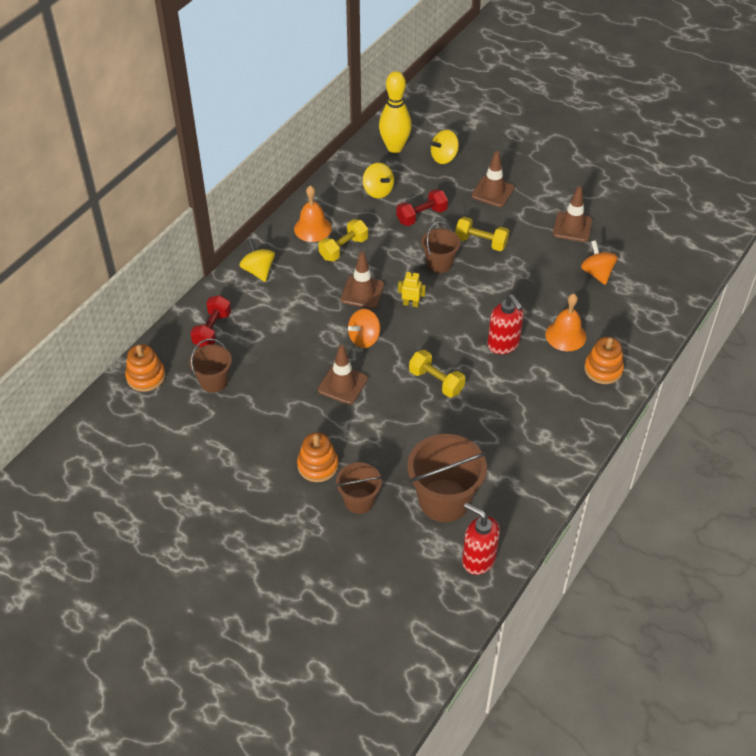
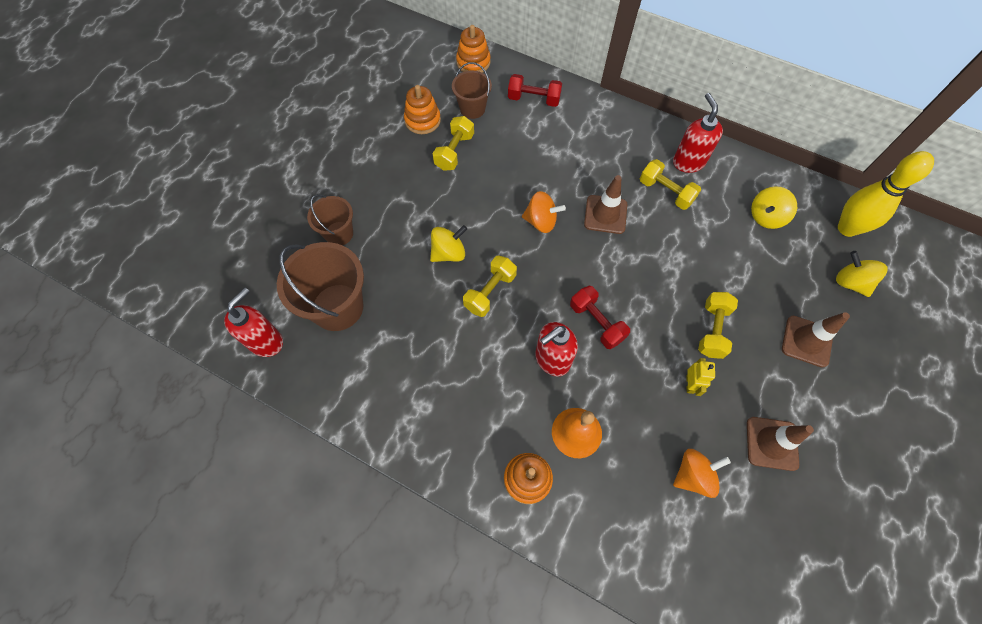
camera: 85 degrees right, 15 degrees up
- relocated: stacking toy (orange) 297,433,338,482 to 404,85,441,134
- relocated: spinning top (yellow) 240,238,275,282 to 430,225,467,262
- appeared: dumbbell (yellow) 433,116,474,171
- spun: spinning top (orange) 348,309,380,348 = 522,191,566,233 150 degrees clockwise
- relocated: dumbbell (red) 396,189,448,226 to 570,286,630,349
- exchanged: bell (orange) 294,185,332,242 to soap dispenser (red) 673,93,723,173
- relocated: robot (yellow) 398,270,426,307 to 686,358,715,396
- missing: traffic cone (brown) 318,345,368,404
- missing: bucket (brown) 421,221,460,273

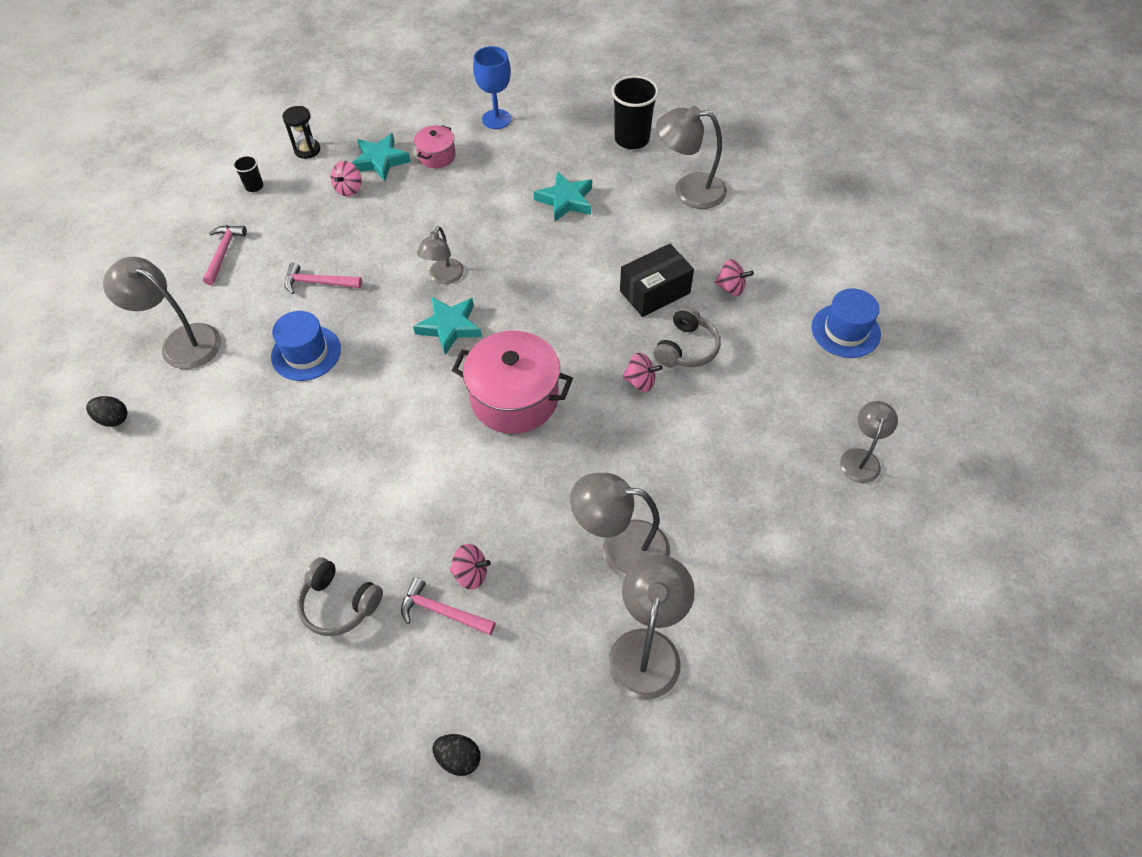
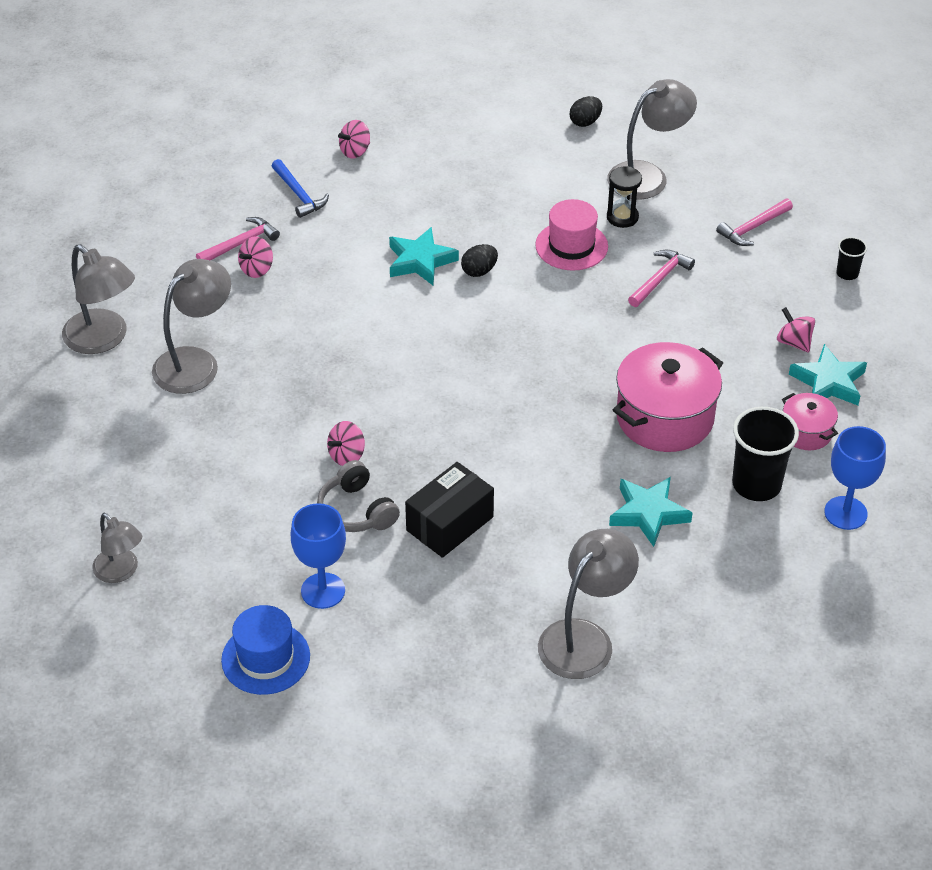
camera: 120 degrees right, 10 degrees down
- exchanged: headphones (grey) 297,557,383,636 to hammer (blue) 272,159,329,218
- appeared: goblet (blue) 291,503,346,609
- relocated: spinning top (pink) 714,259,754,296 to 338,120,370,159
- relocated: star (turquoise) 413,297,482,355 to 389,227,459,285
- spun: box (black) 620,244,694,317 = 405,462,494,558 45 degrees clockwise
- relocated: egg (black) 432,734,481,776 to 461,244,498,277
- colour: hat (blue) 271,311,341,381 to hat (pink) 535,199,608,271
- relocated: hourglass (black) 282,106,320,159 to 607,167,642,228
- relocated: pot (pink) 452,331,573,434 to 613,342,723,452
- spun: hammer (pink) 203,225,247,285 = 716,198,793,246 105 degrees clockwise
- relocated: cup (black) 611,75,659,149 to 732,407,799,501
- missing: lamp (grey) 417,226,464,284

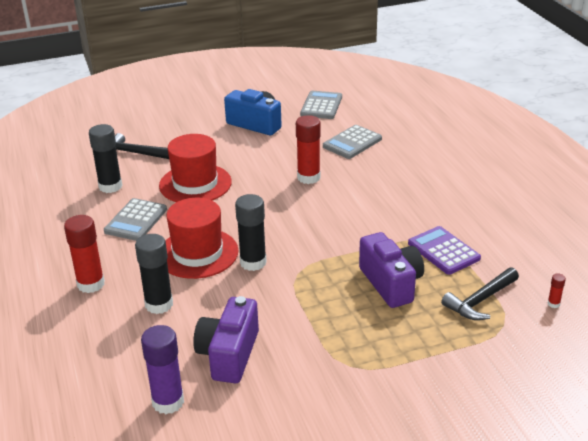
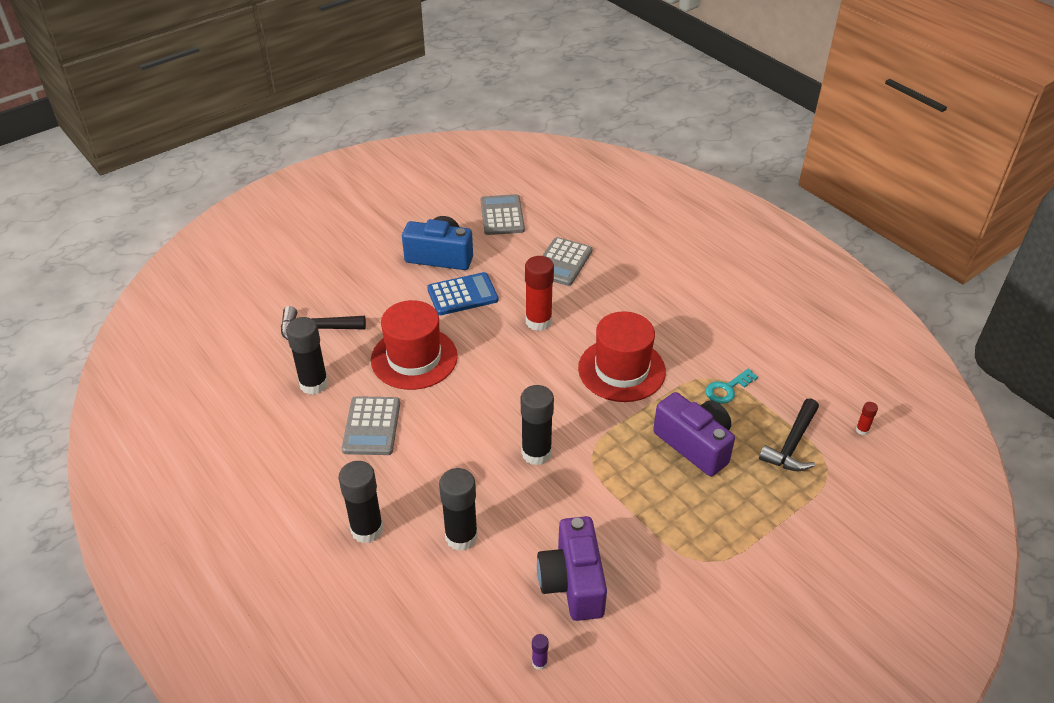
camera: 20 degrees left, 10 degrees up
- colour: glue stick (red) 64,215,105,293 to glue stick (black) 338,461,383,544
- appeared: calculator (blue) 427,272,499,315
- size: glue stick (purple) 141,325,184,414 = 532,634,549,670 x0.43
- relocated: hat (red) 165,198,238,279 to 578,311,666,402
- exchanged: calculator (purple) 408,226,481,275 to key (turquoise) 706,369,758,404

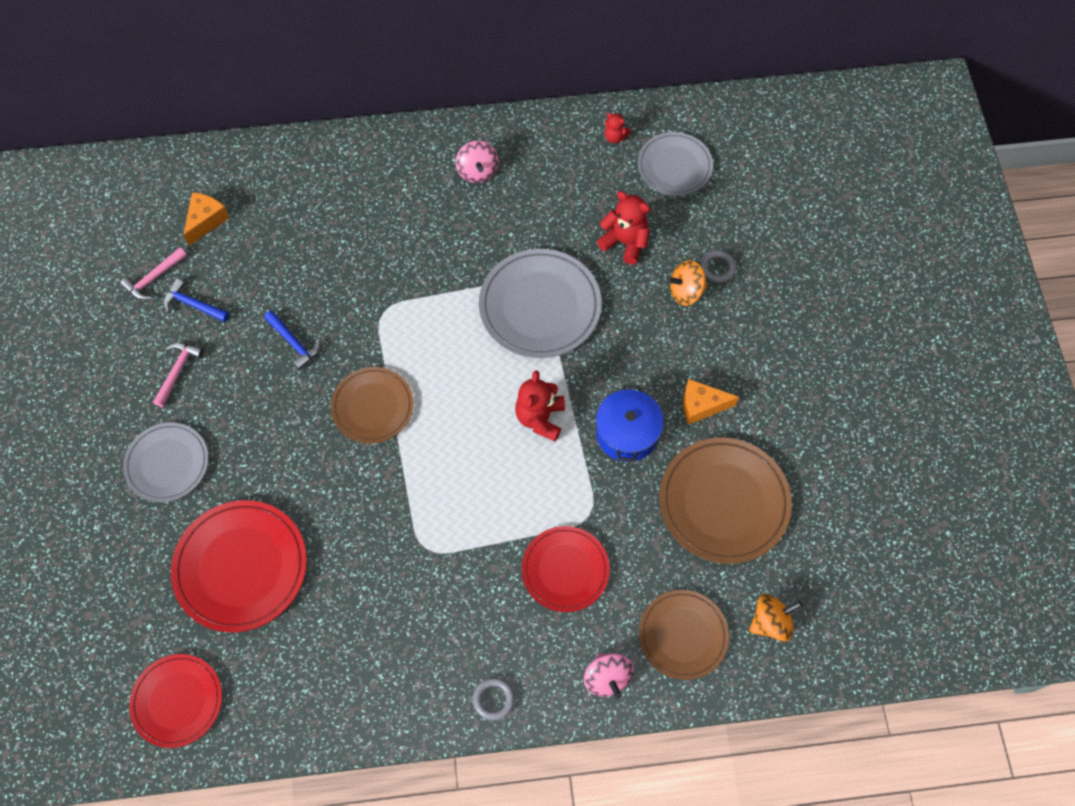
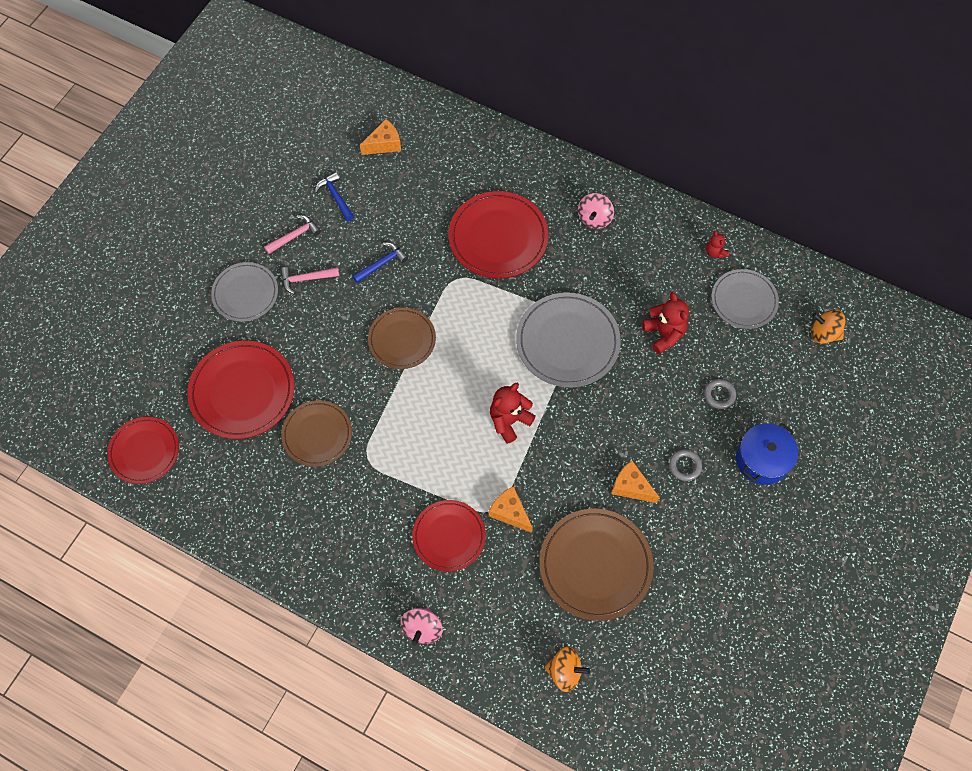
camera: 35 degrees right, 0 degrees up
- relocated: hammer (pink) 120,247,187,300 to 281,267,339,294
- relocated: plate (brown) 639,590,729,680 to 281,400,352,467
- spun: hammer (blue) 264,310,321,370 = 352,243,408,283 120 degrees counterclockwise
- appeared: plate (red) 448,191,549,279
- appeared: cheese (orange) 489,486,533,533
- relocated: ring (grey) 473,677,515,720 to 669,450,702,481
- relocated: pot (blue) 596,385,664,462 to 736,423,798,485
- relocated: spinning top (orange) 667,260,708,306 to 811,310,845,344

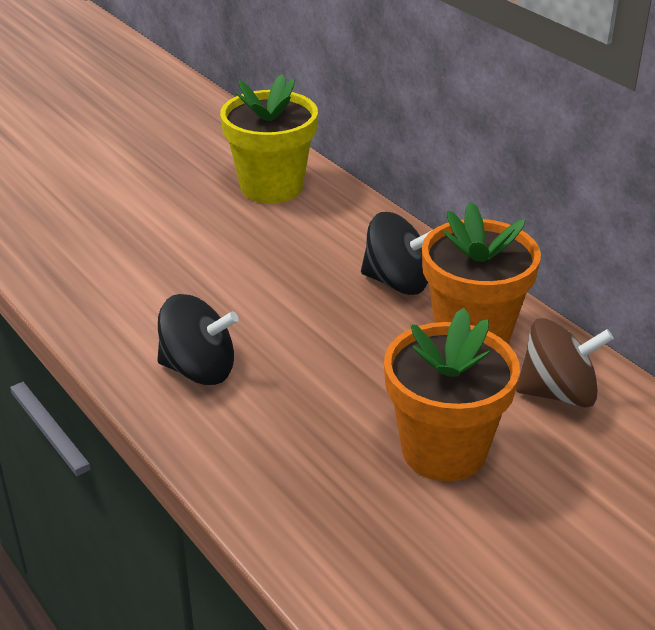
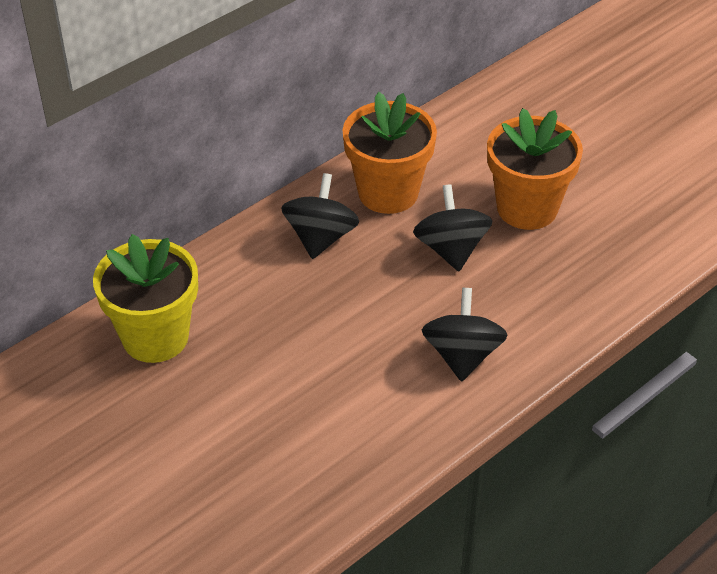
camera: 95 degrees left, 10 degrees up
- appeared: spinning top (black) 413,184,493,271
- missing: spinning top (brown) 516,318,614,408

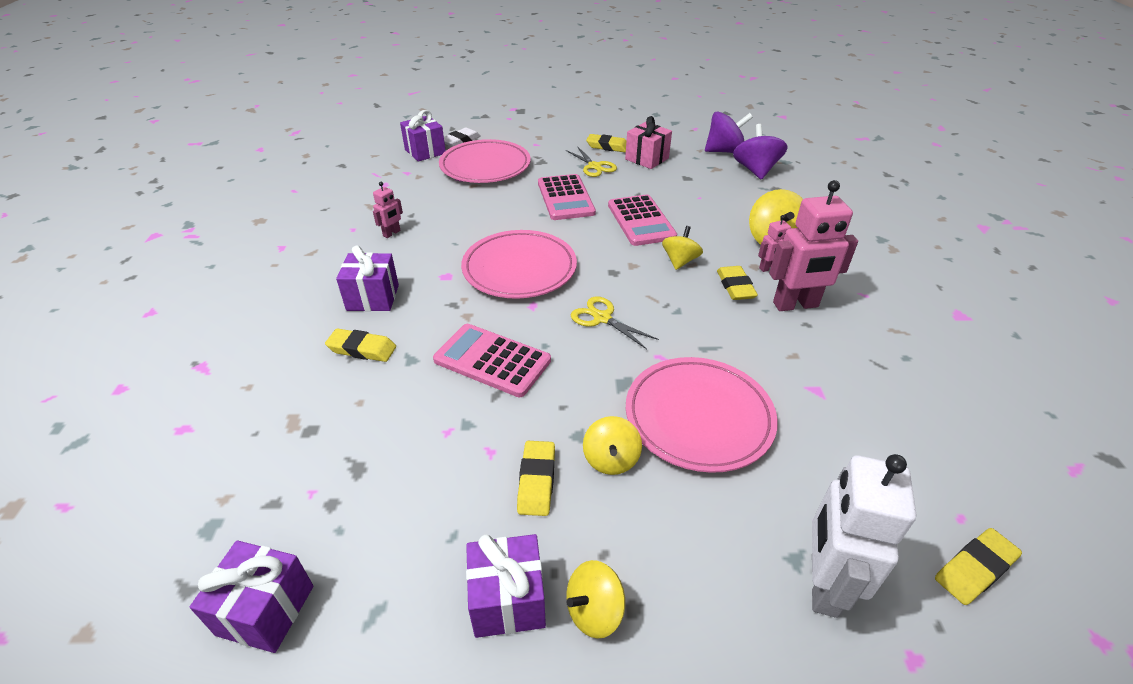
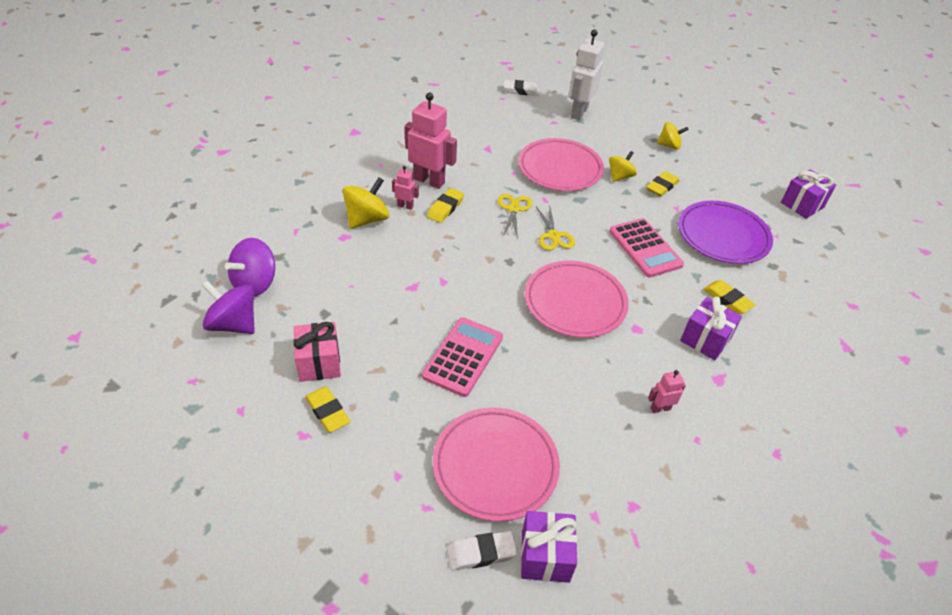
camera: 145 degrees left, 5 degrees up
- relocated: scissors (yellow) 566,146,617,177 to 498,194,532,239
- colour: eraser (yellow) 935,528,1022,605 to eraser (white) 503,80,540,96
- spun: robot (white) 812,454,916,618 = 569,29,605,120 150 degrees clockwise
- appeared: plate (purple) 678,201,773,264
- missing: gift (purple) 466,534,546,638
- missing: calculator (pink) 608,195,677,246
- missing: spinning top (yellow) 662,226,703,270

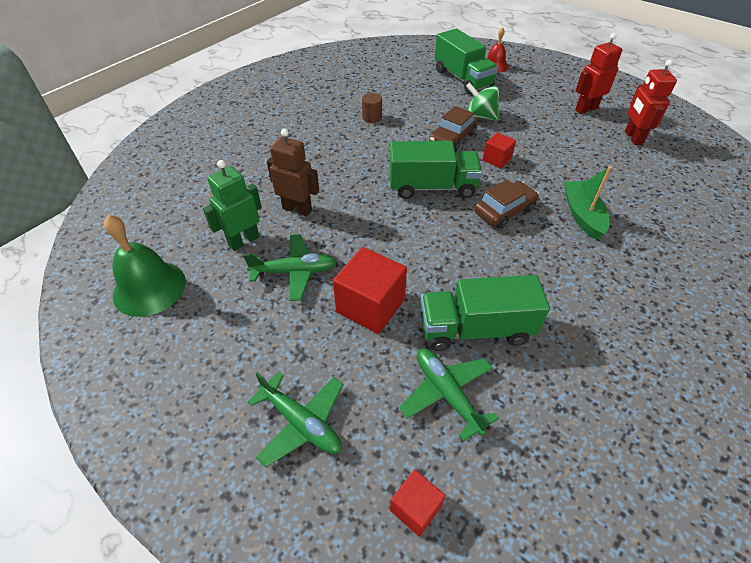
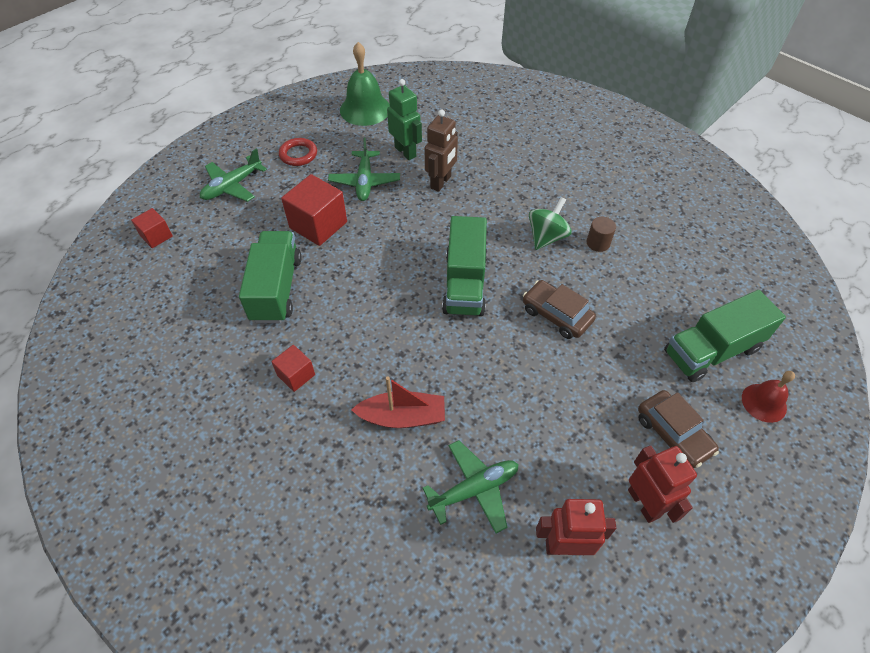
camera: 95 degrees right, 5 degrees up
- relocated: cube (red) 482,132,516,168 to 271,345,315,392
- appeared: ring (red) 279,138,317,166
- colour: boat (green) 564,166,612,240 to boat (red) 351,377,445,428
- relocated: plane (green) 400,348,499,441 to 423,440,519,533
- relocated: spinning top (green) 466,82,499,121 to 529,197,572,250
- relocated: car (brown) 474,180,539,229 to 638,390,719,468

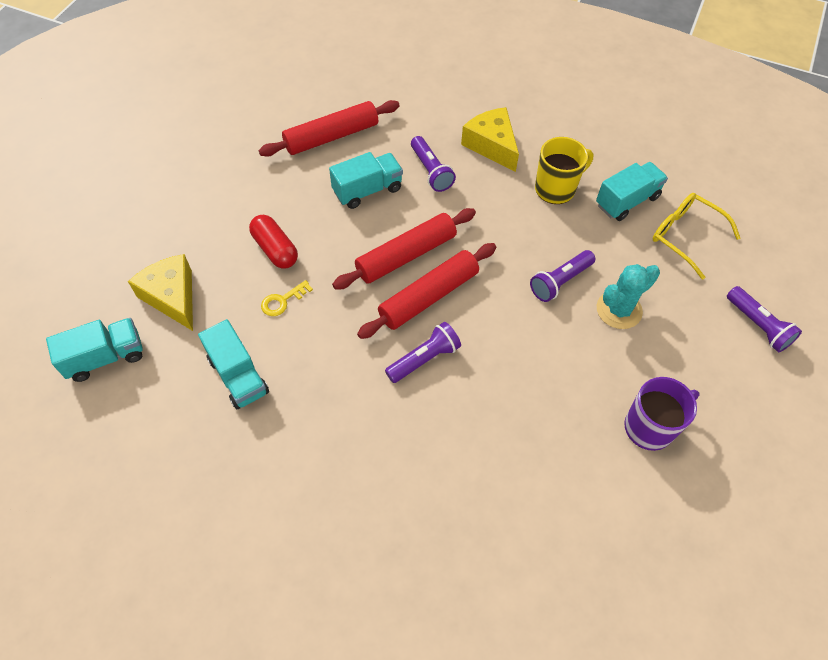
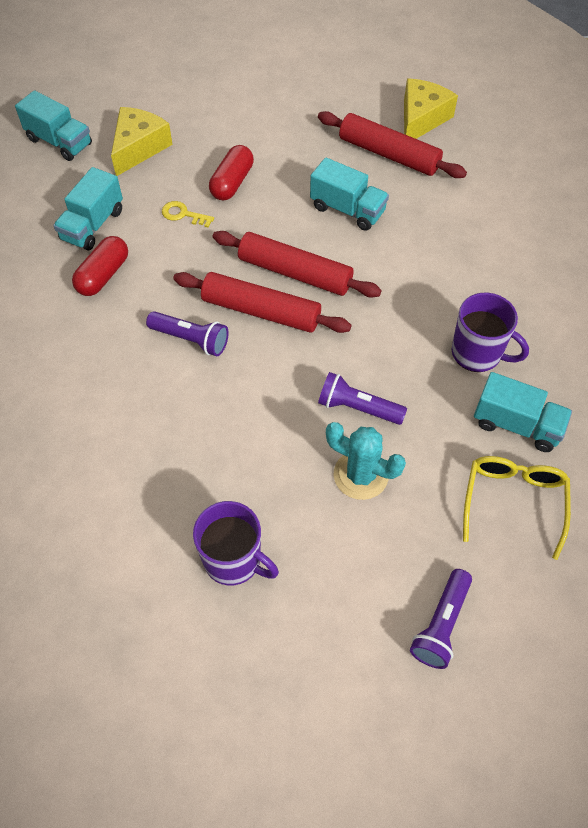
camera: 60 degrees right, 0 degrees up
- appeared: capsule (red) 72,236,128,296
- relocated: cheese (yellow) 461,107,519,172 to 404,78,458,139
- colour: mug (yellow) 535,137,594,204 to mug (purple) 452,293,529,372
- missing: flashlight (purple) 411,136,456,192

